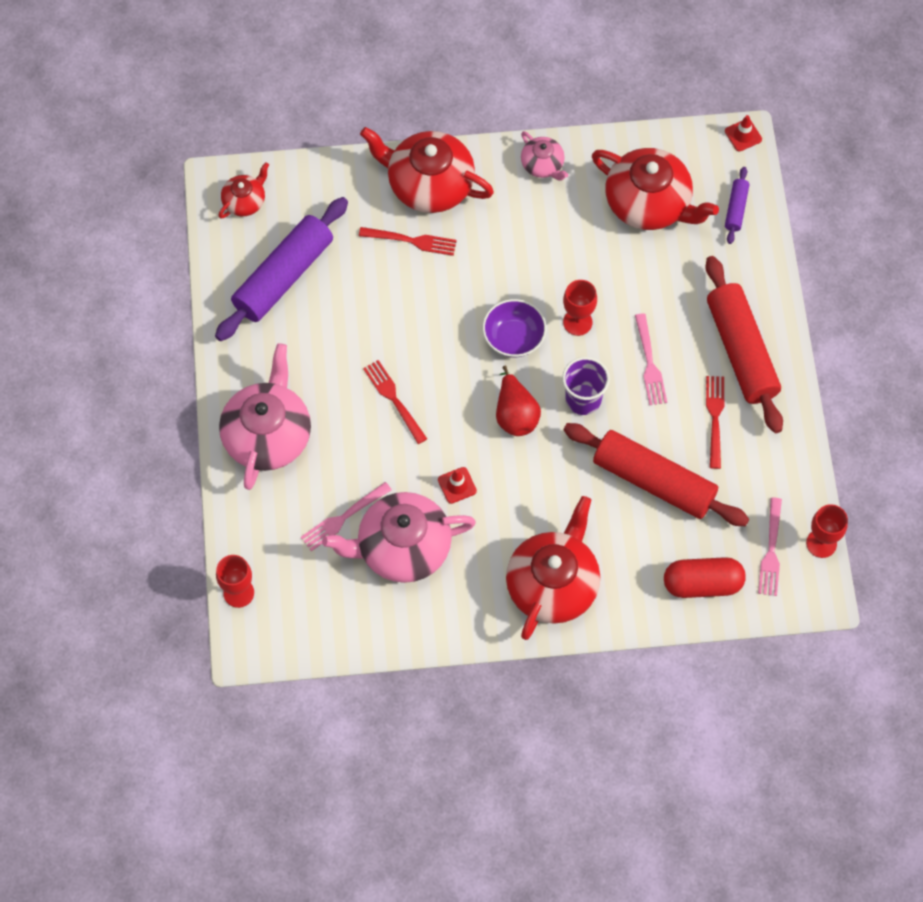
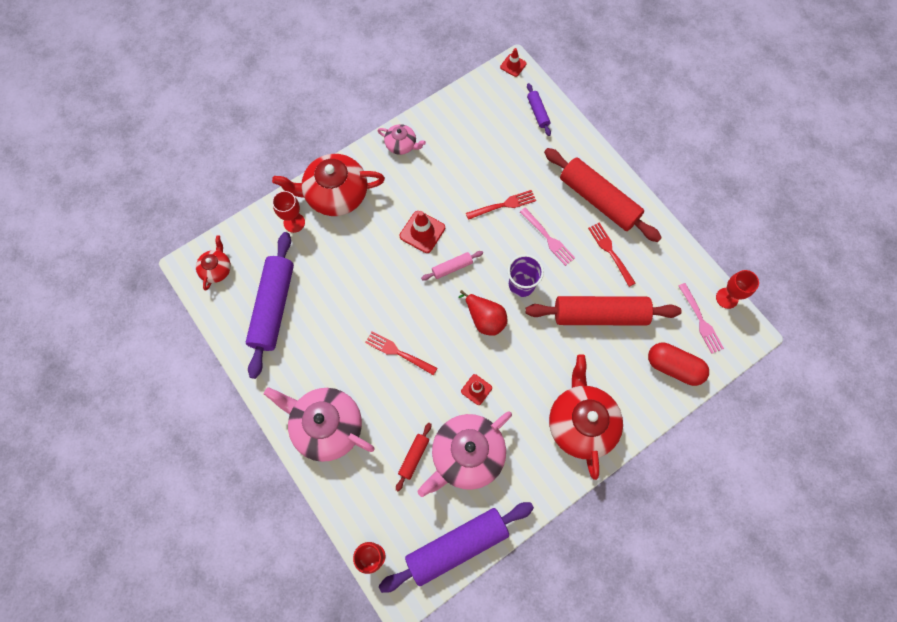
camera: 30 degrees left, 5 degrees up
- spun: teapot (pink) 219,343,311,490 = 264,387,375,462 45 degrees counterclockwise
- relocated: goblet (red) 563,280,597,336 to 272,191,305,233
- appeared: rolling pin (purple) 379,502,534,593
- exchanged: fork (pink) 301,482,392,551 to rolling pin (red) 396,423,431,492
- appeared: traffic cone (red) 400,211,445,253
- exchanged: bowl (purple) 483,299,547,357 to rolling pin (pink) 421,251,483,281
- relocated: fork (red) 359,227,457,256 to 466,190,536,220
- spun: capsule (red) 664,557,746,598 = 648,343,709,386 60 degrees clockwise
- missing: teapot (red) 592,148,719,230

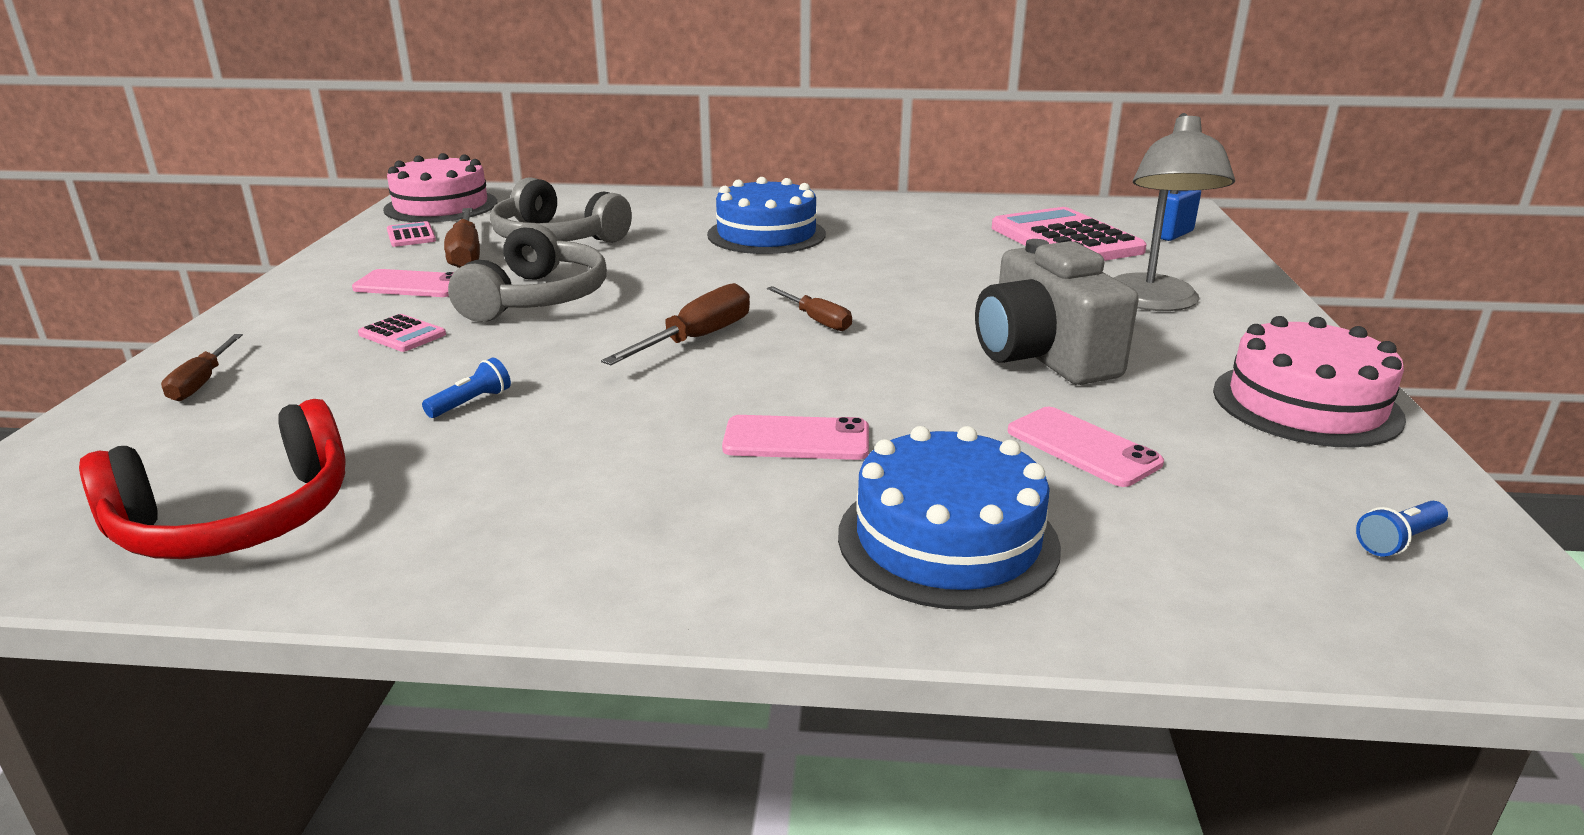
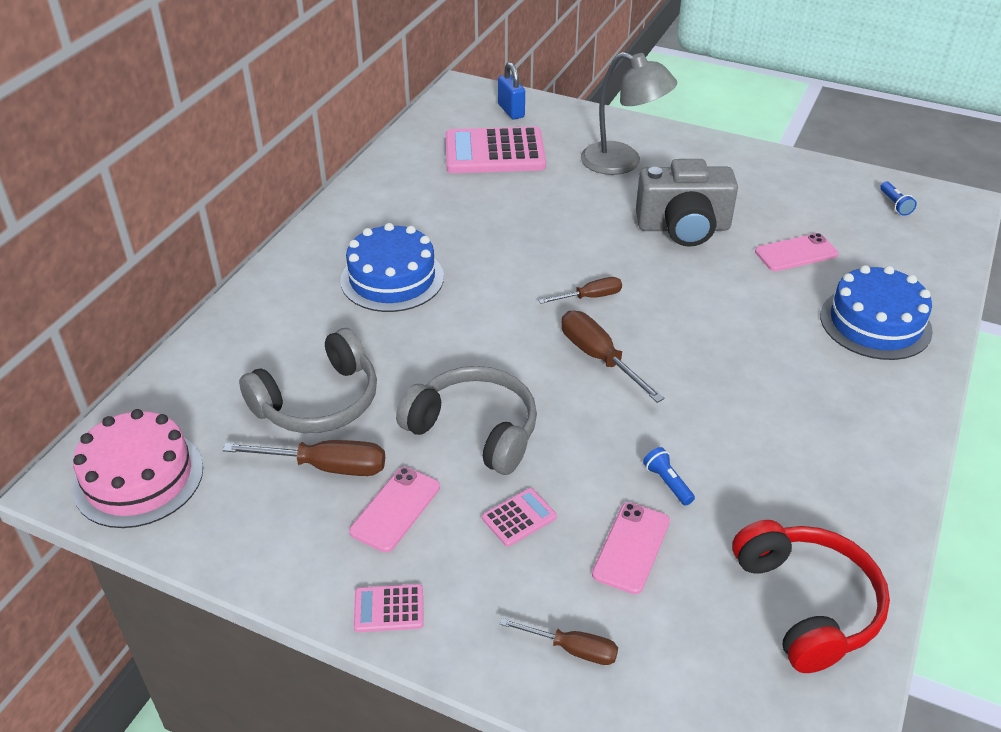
camera: 70 degrees left, 15 degrees up
- relocated: calculator (pink) 387,221,436,247 to 354,584,424,632
- relocated: phone (pink) 722,415,869,460 to 592,502,670,594
- missing: cake (pink) 1213,316,1406,447

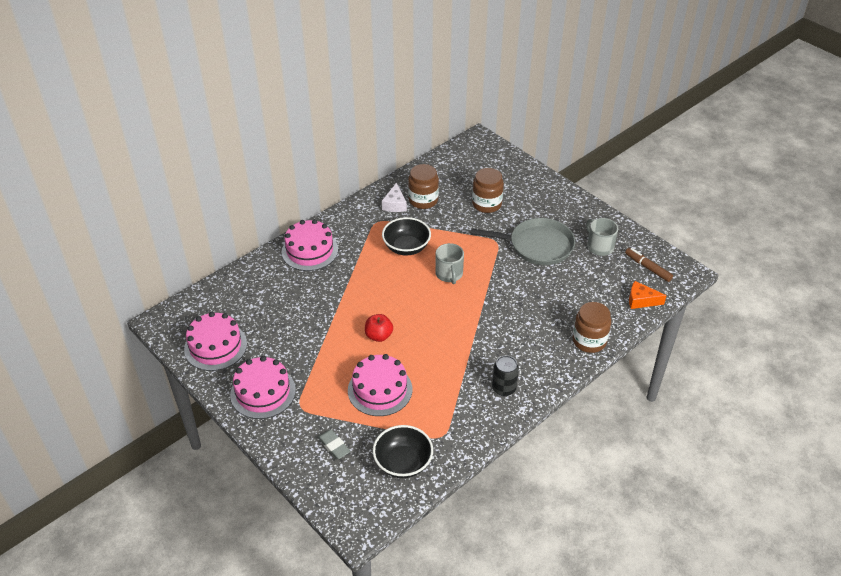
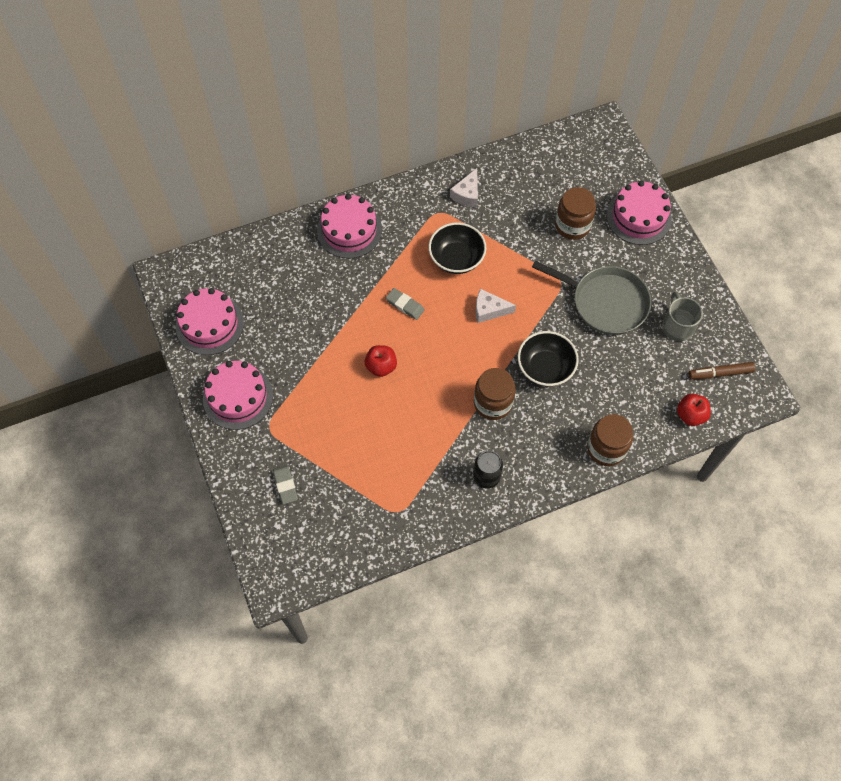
camera: 20 degrees right, 20 degrees up
- appeared: eraser (grey) 386,288,425,320
- relocated: jar (brown) 408,164,439,209 to 474,368,516,420
- exchanged: mug (grey) 435,243,464,284 to cheese (white) 476,289,516,323
- relocated: bowl (black) 373,425,433,478 to 518,331,579,386
- relocated: cake (pink) 348,354,412,416 to 607,181,672,245
- exchanged: cheese (orange) 629,281,667,309 to apple (red) 677,394,711,426
- spun: marker (brown) 625,248,673,282 = 689,362,756,379 75 degrees counterclockwise

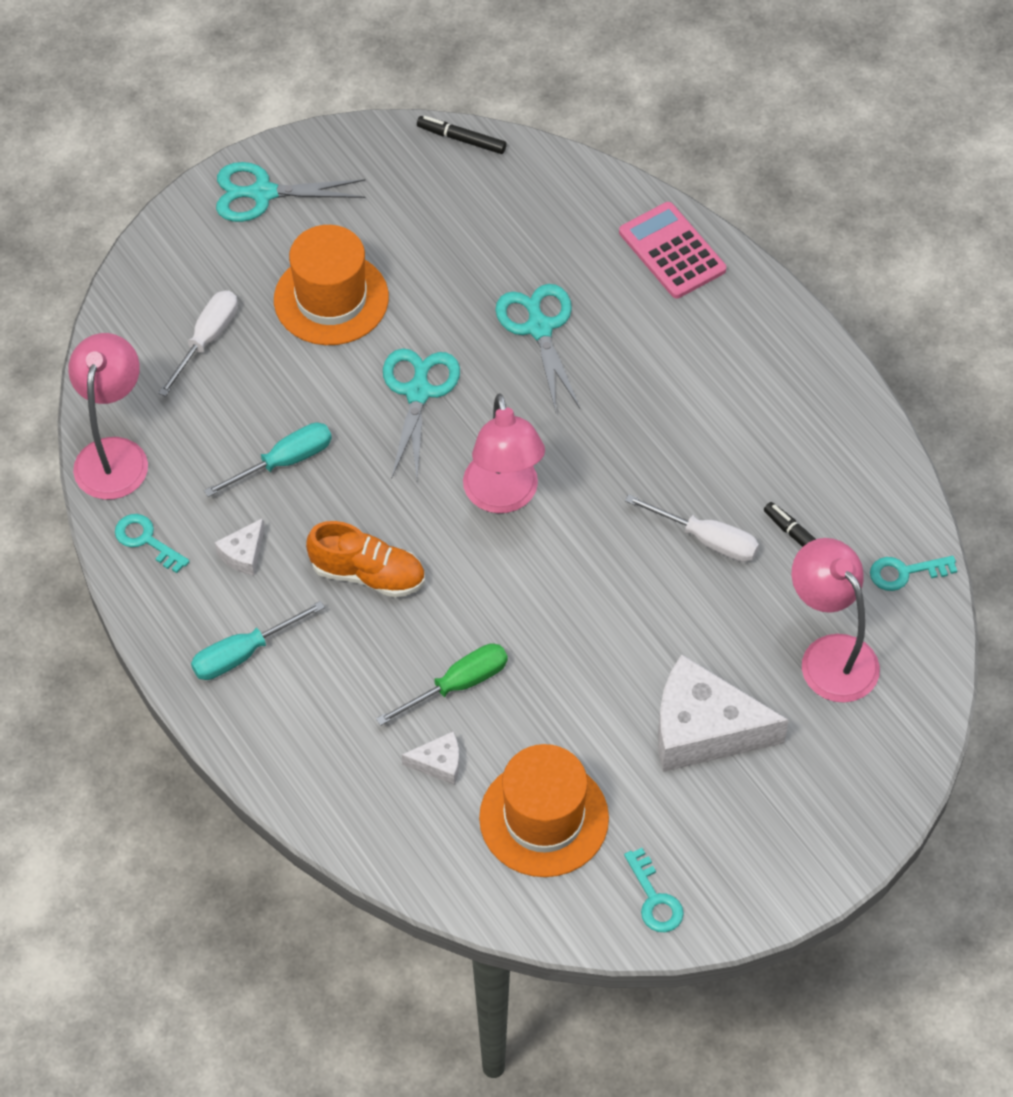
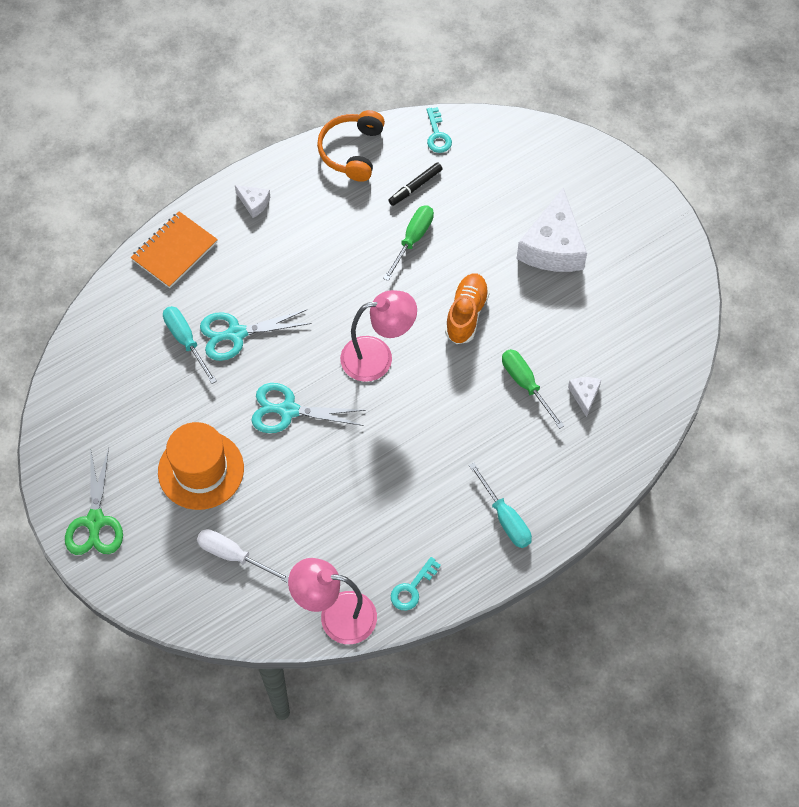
camera: 90 degrees left, 5 degrees up
- colour: scissors (turquoise) 216,162,366,222 to scissors (green) 65,448,123,555
- exchanged: calculator (pink) 619,202,726,299 to notebook (orange) 131,211,218,288
- relocated: screwdriver (turquoise) 204,423,332,497 to 163,306,217,384
- relocated: cheese (white) 215,518,264,575 to 235,185,270,218
- appeared: headphones (orange) 317,110,385,182
- colour: screwdriver (white) 625,494,759,562 to screwdriver (green) 383,205,434,281
- relocated: shoe (orange) 306,521,425,598 to 445,273,490,344
- missing: marker (black) 417,116,507,154
- missing: hat (orange) 479,744,609,877
- missing: key (turquoise) 624,848,684,932
- missing: lamp (pink) 792,538,880,703

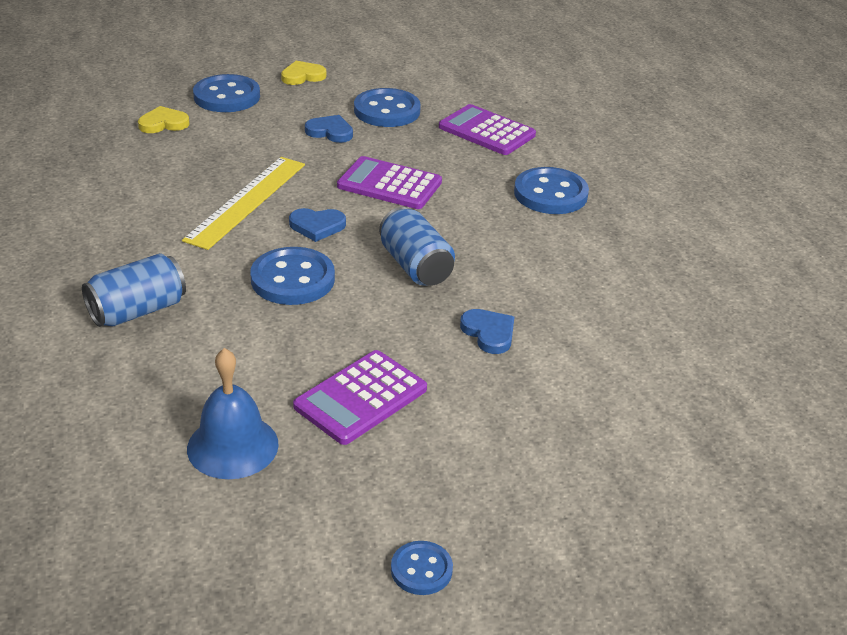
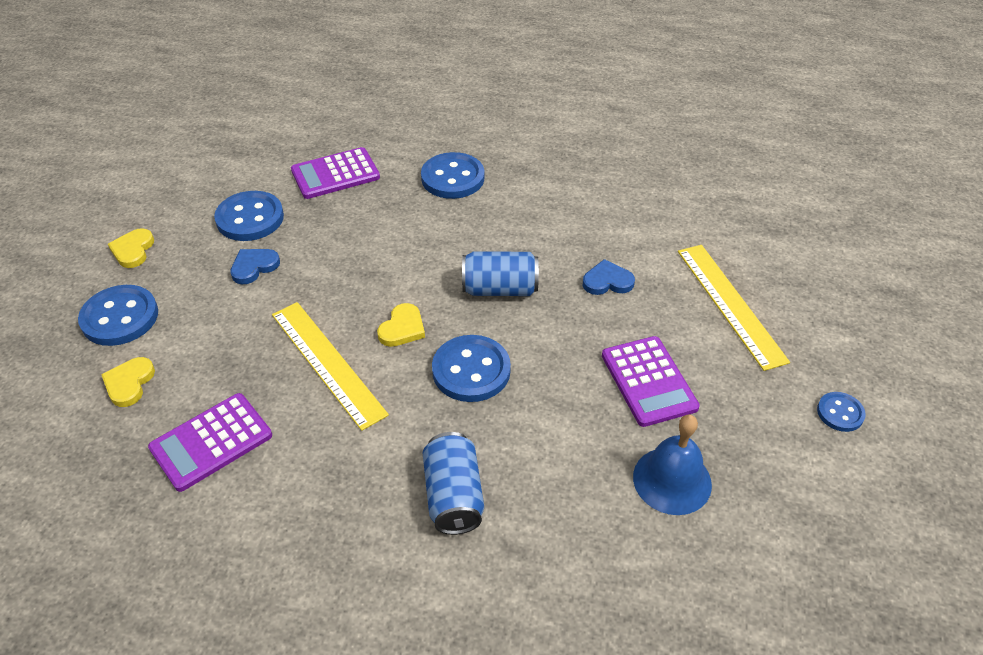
camera: 60 degrees left, 10 degrees up
- relocated: calculator (purple) 337,156,442,209 to 148,393,272,492
- colour: heart (blue) 289,208,346,242 to heart (yellow) 377,303,425,347
- appeared: ruler (yellow) 678,245,790,371

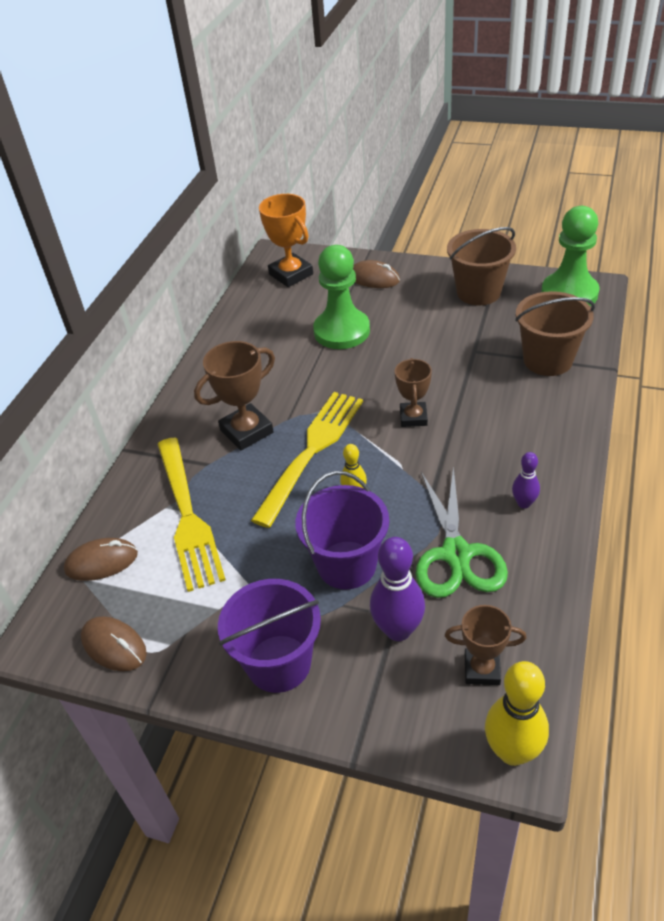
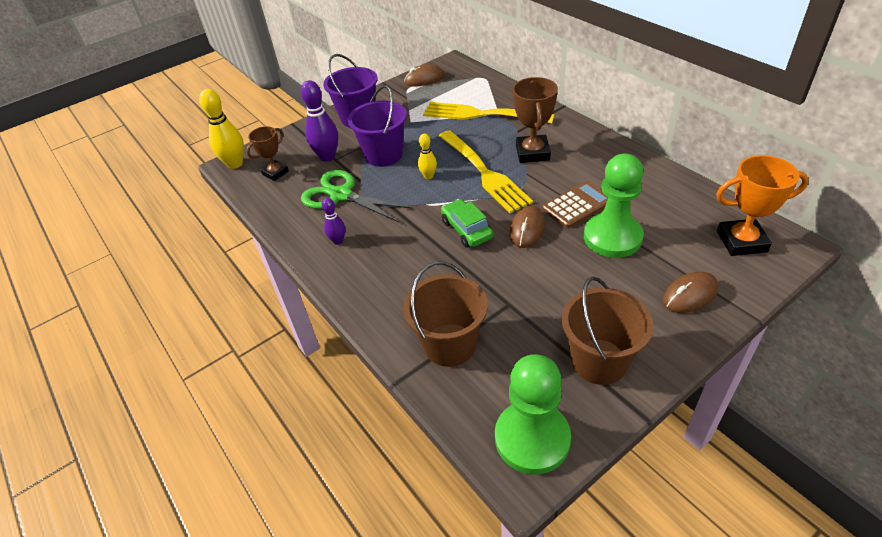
camera: 125 degrees right, 0 degrees up
- exchanged: trophy (brown) 395,358,432,427 to car (green) 441,199,493,248
- relocated: mouse (brown) 64,538,138,581 to 510,206,545,248
- appeared: calculator (brown) 542,181,608,228

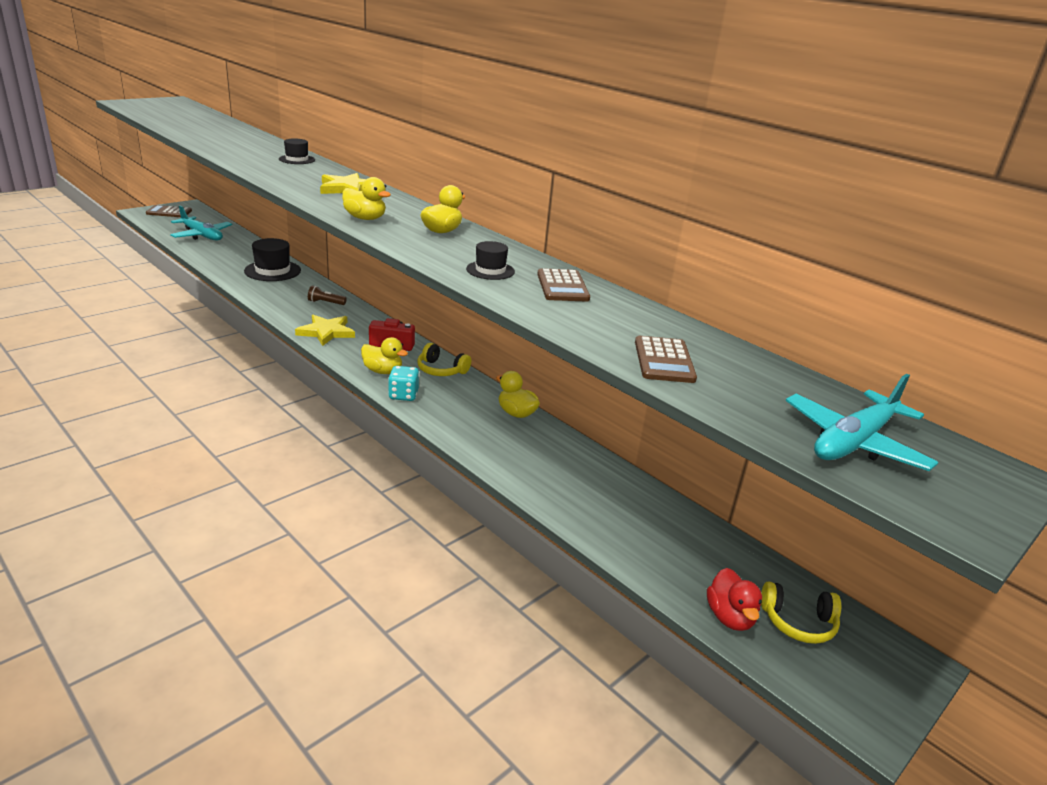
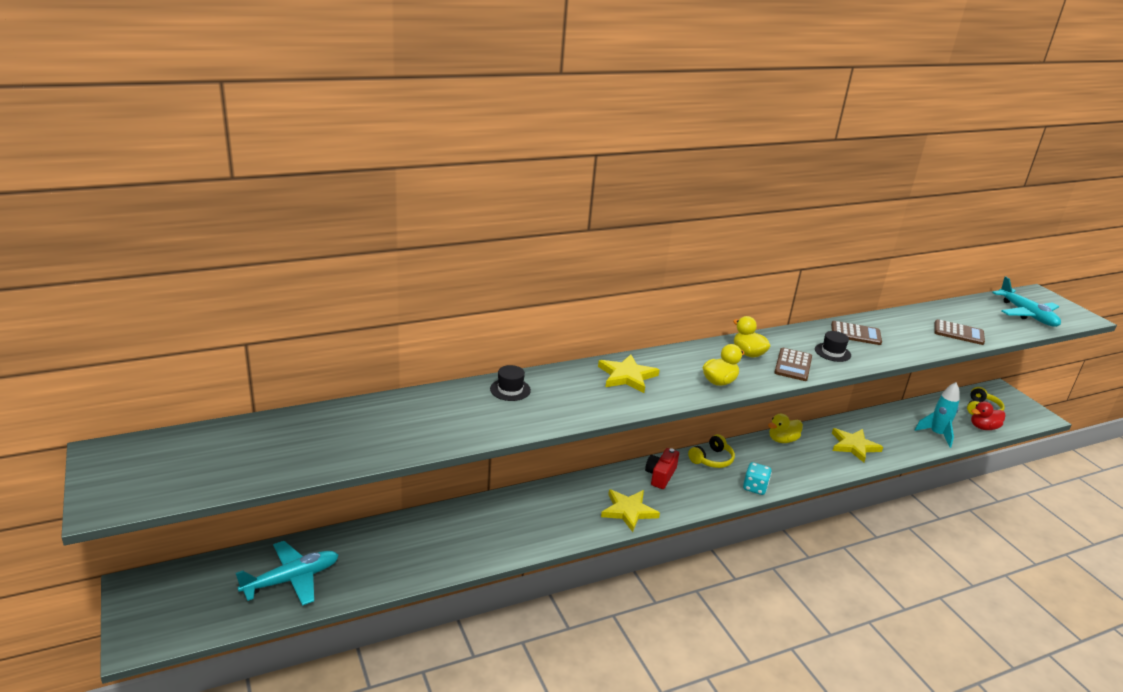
camera: 70 degrees left, 0 degrees up
- relocated: calculator (brown) 146,205,192,217 to 774,348,812,381
- appeared: star (yellow) 832,428,883,463
- appeared: rocket (turquoise) 915,382,960,448
- spun: duck (red) 707,568,762,631 = 971,401,1006,430 150 degrees clockwise
- missing: hat (black) 244,238,301,281
- missing: flashlight (brown) 308,286,347,305
- missing: duck (yellow) 361,337,408,374

